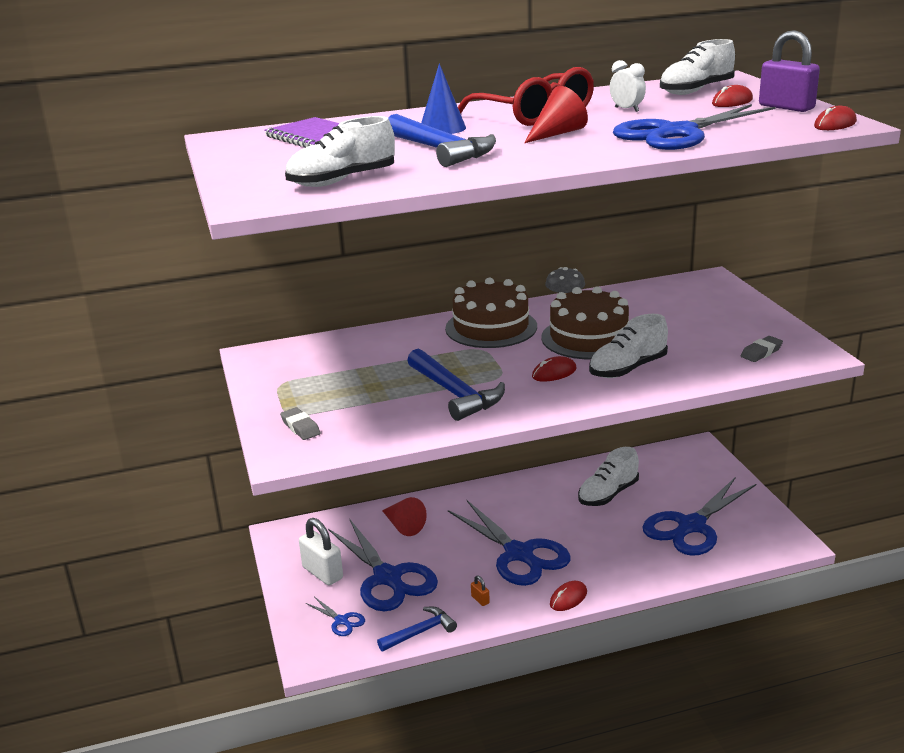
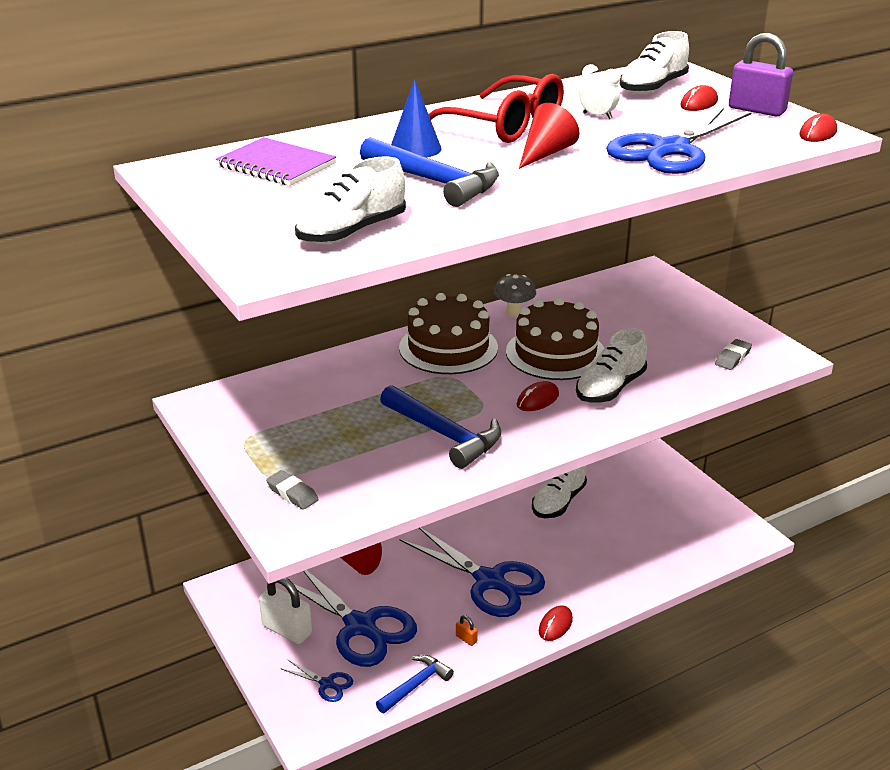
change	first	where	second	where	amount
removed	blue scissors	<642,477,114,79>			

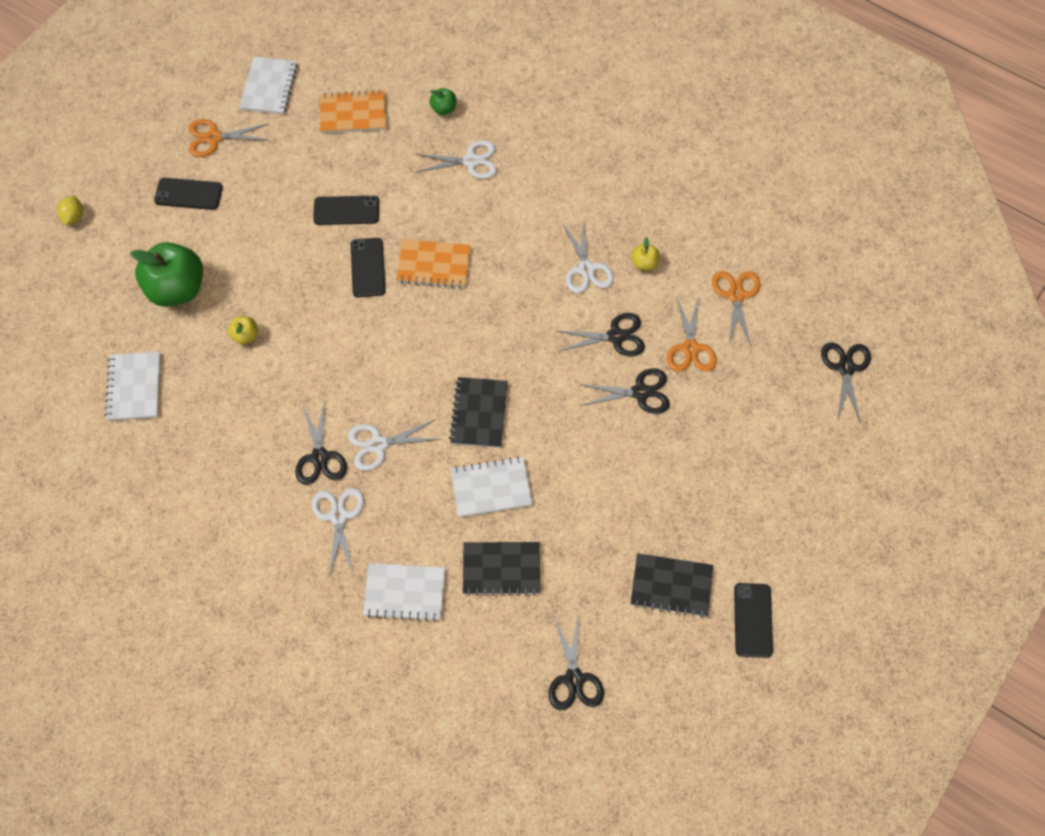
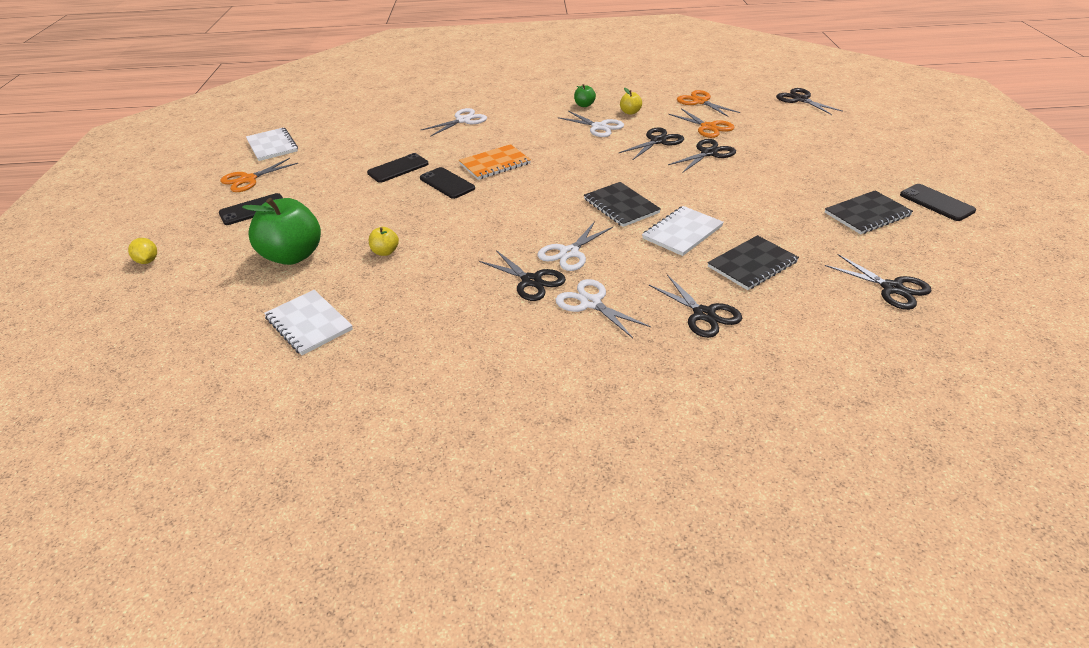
change	first	where	second	where	amount
removed	orange notebook	<320,90,66,43>			
replaced	white notebook	<363,563,82,59>	black scissors	<649,275,93,63>	
moved	green apple	<429,88,27,27>		<574,84,22,23>	

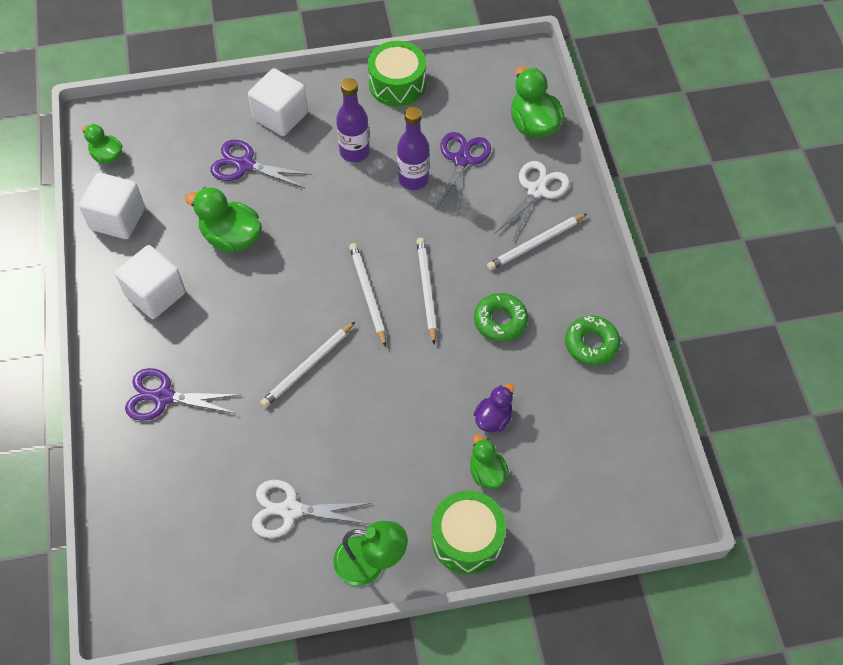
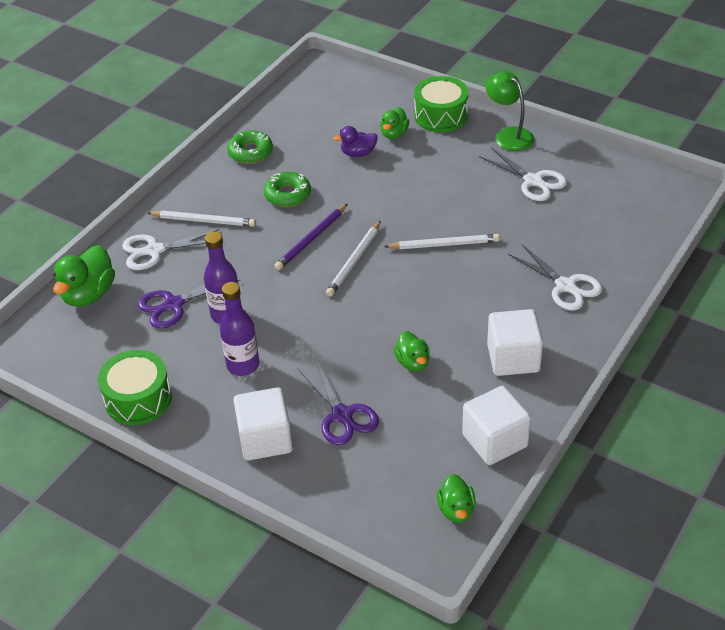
change	first	where	second	where	amount
recoloured	purple scissors	<125,368,116,53>	white scissors	<508,244,95,67>	
resized	green duck	<185,187,77,66>		<394,331,36,40>	x0.61
recoloured	white pencil	<417,238,20,107>	purple pencil	<274,204,73,66>	

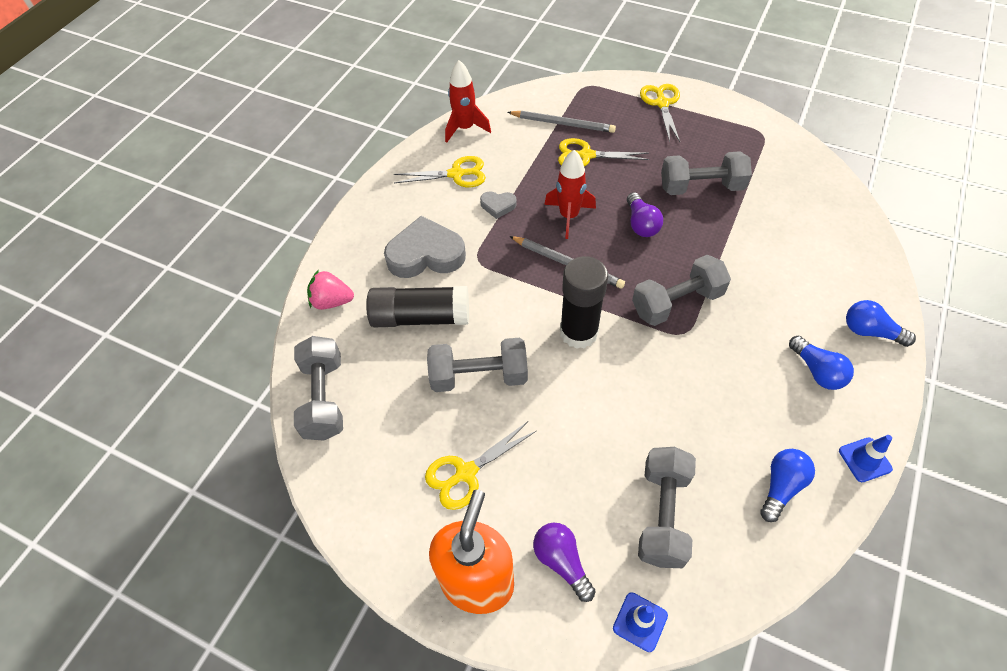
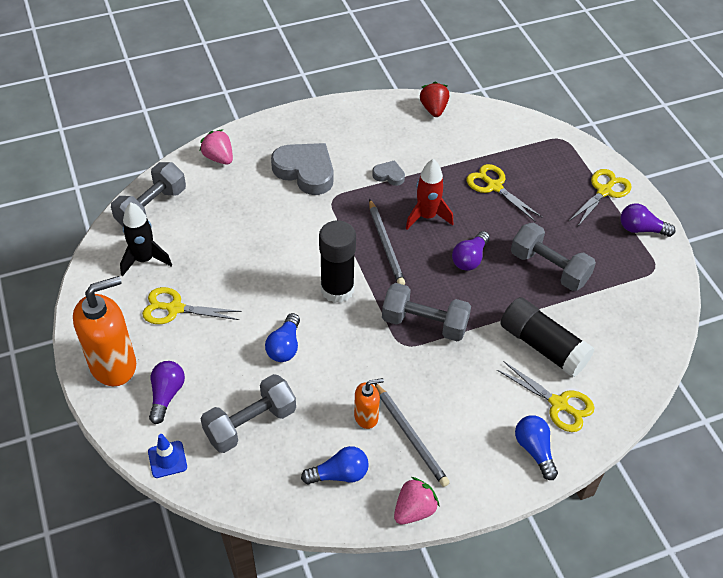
change	first	where	second	where	amount
moved	black glue stick	<366,286,103,41>		<500,297,95,80>	
moved	yellow scissors	<394,156,92,31>		<497,361,98,71>	
removed	grey dumbbell	<427,338,101,54>			
replaced	red rocket	<445,60,46,83>	red strawberry	<420,82,29,35>	
turned	grey heart	<480,191,37,28>		<372,160,33,26>	150 degrees clockwise
moved	grey pencil	<507,111,109,22>		<375,384,75,103>	
moved	blue light bulb	<789,336,65,54>		<265,313,35,49>	
replaced	blue traffic cone	<839,435,54,47>	pink strawberry	<394,477,46,47>	
added			black rocket	<120,203,52,73>	
added			orange soap dispenser	<354,378,30,51>	
added			purple light bulb	<621,203,54,34>	

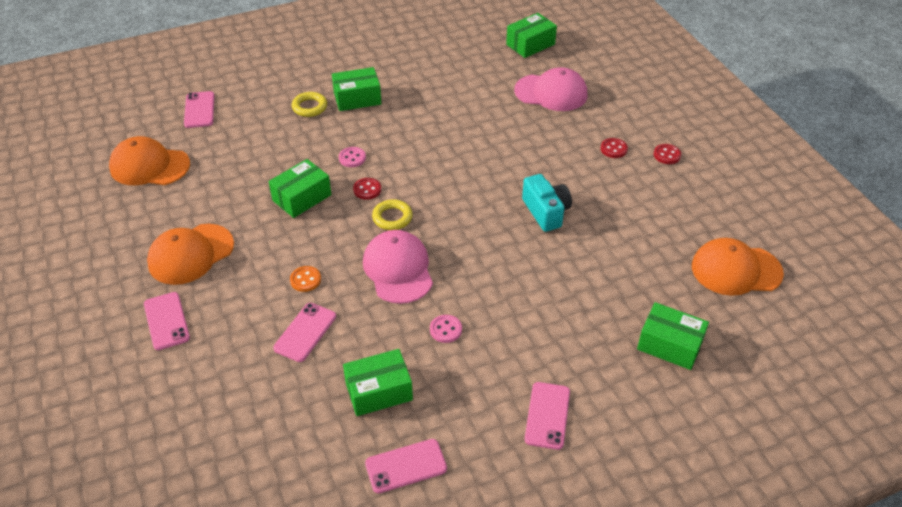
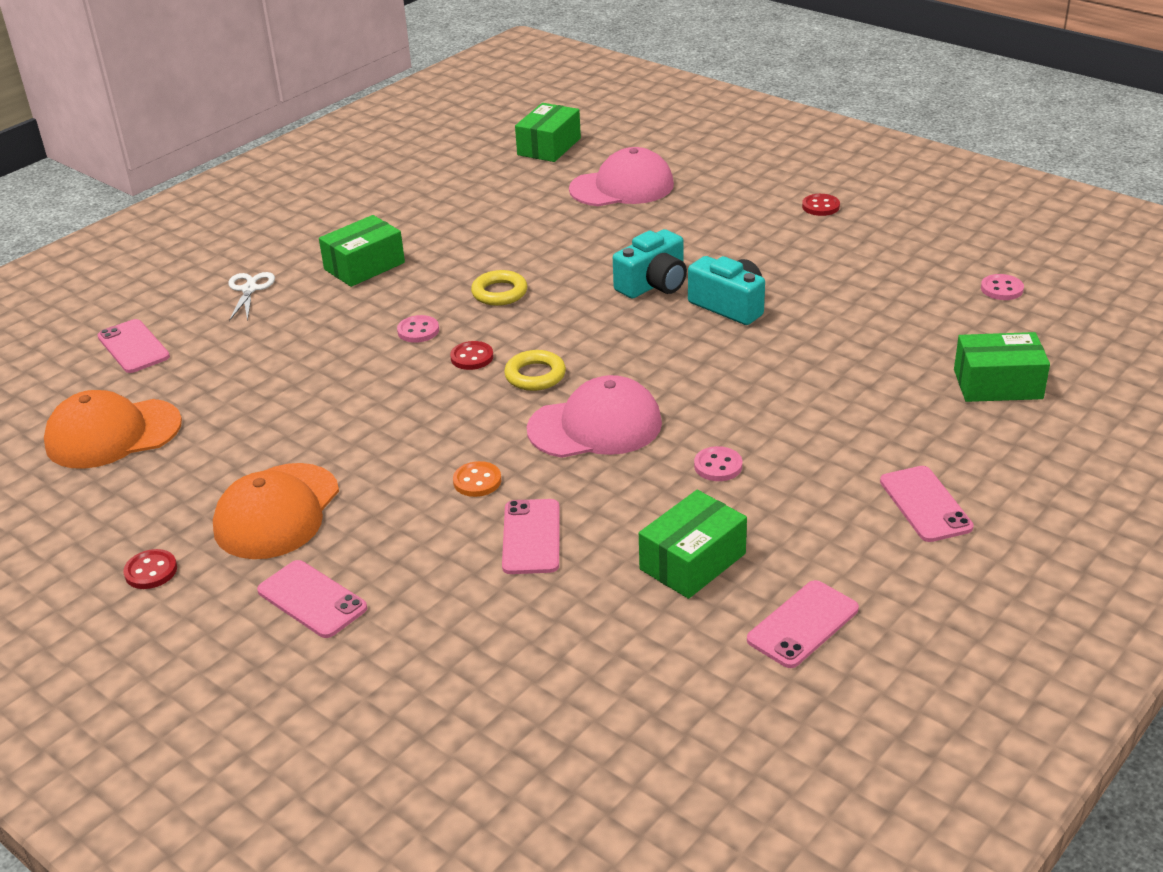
change	first	where	second	where	amount
removed	green box	<269,159,62,59>			
moved	yellow ring	<292,92,35,25>		<471,270,56,36>	
turned	pink cap	<363,230,70,74>		<527,375,135,83>	120 degrees clockwise
moved	red button	<600,138,28,20>		<123,549,54,40>	
replaced	orange cap	<692,238,92,58>	pink button	<981,274,43,26>	
added			white scissors	<228,272,47,49>	
added			turquoise camera	<613,229,74,70>	

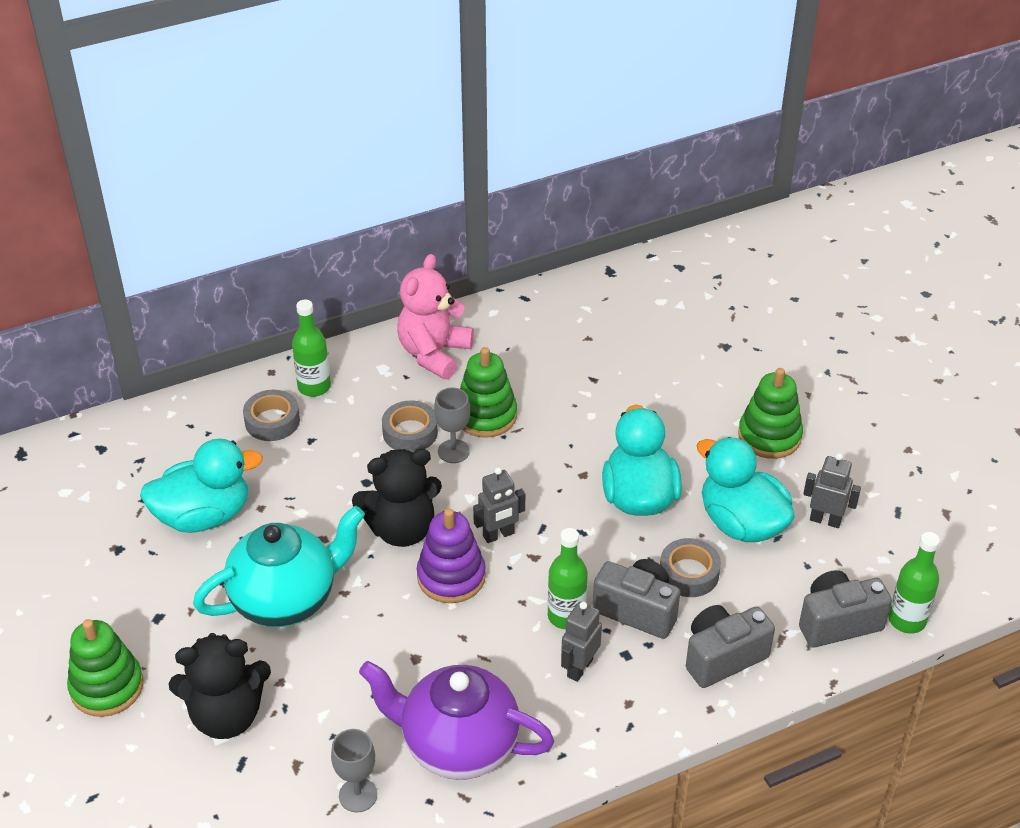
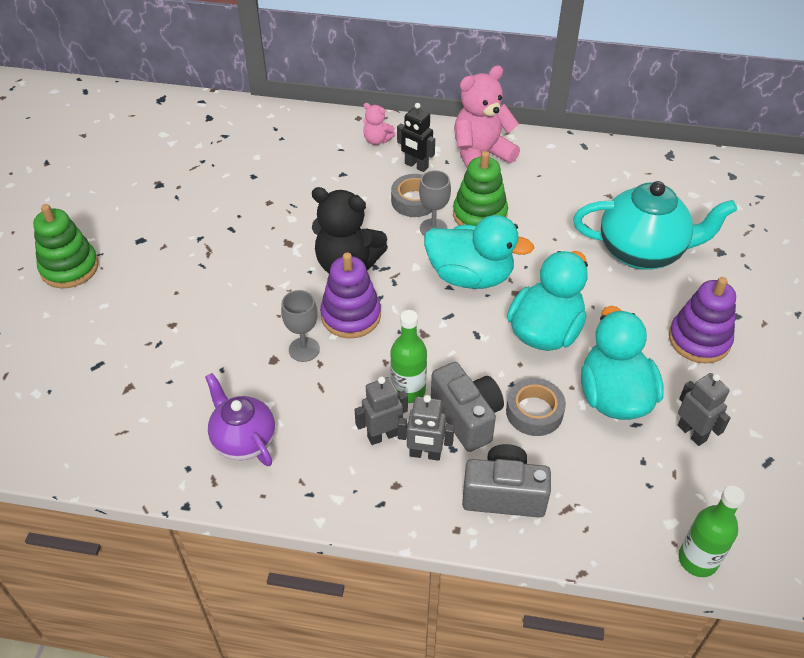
change	first	where	second	where	amount
moved	turquoise duck	<140,439,123,94>		<424,215,110,74>	
removed	black teddy bear	<169,633,102,106>			
moved	turquoise teapot	<193,506,172,121>		<573,181,164,89>	
removed	grey tape	<243,390,57,51>			
replaced	green bottle	<292,300,39,97>	pink teddy bear	<363,103,32,42>	
moved	grey goblet	<331,729,46,83>		<281,290,39,72>	
resized	purple teapot	<359,661,195,119>		<205,373,70,93>	x0.63
moved	grey robot	<473,467,52,76>		<398,395,56,66>	
recoloured	green stacking toy	<738,368,65,91>	purple stacking toy	<669,277,67,87>	
removed	grey camera	<799,570,93,78>			
added			black robot	<397,103,38,69>	

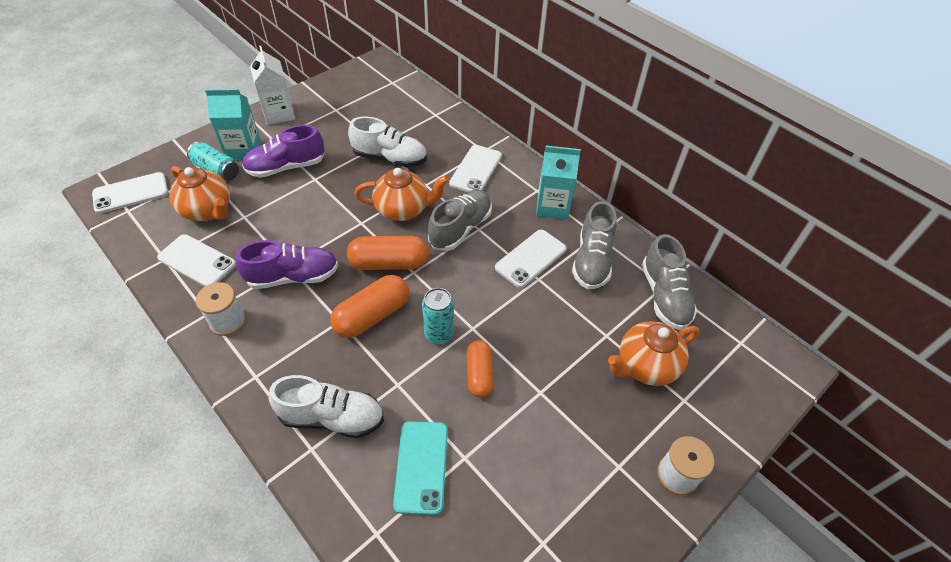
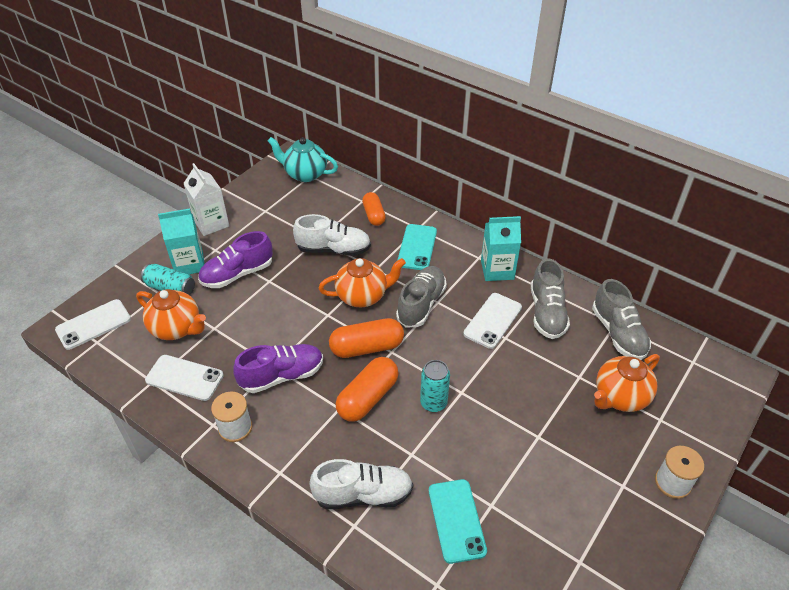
change	first	where	second	where	amount
recoloured	white phone	<449,145,53,47>	turquoise phone	<398,224,39,46>	
moved	orange capsule	<467,340,27,58>		<362,192,24,34>	
added			turquoise teapot	<268,137,70,45>	

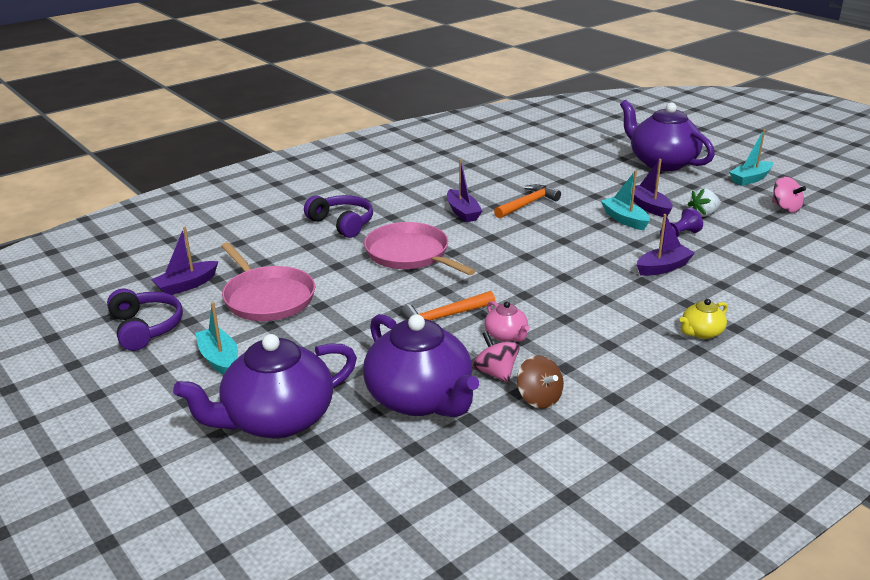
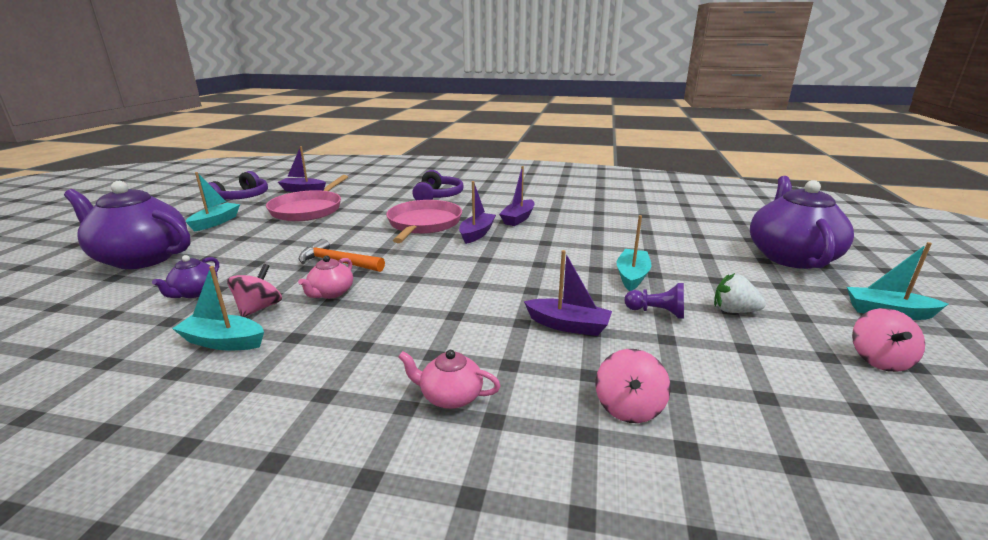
change	first	where	second	where	amount
resized	purple teapot	<363,314,116,103>		<152,255,67,43>	x0.44
removed	orange hammer	<494,184,67,35>			
replaced	brown spinning top	<517,355,47,54>	turquoise boat	<172,266,92,84>	
moved	purple boat	<633,159,40,58>		<459,181,37,63>	
recoloured	yellow teapot	<680,299,48,40>	pink teapot	<398,350,103,59>	
added			pink spinning top	<596,349,75,74>	

